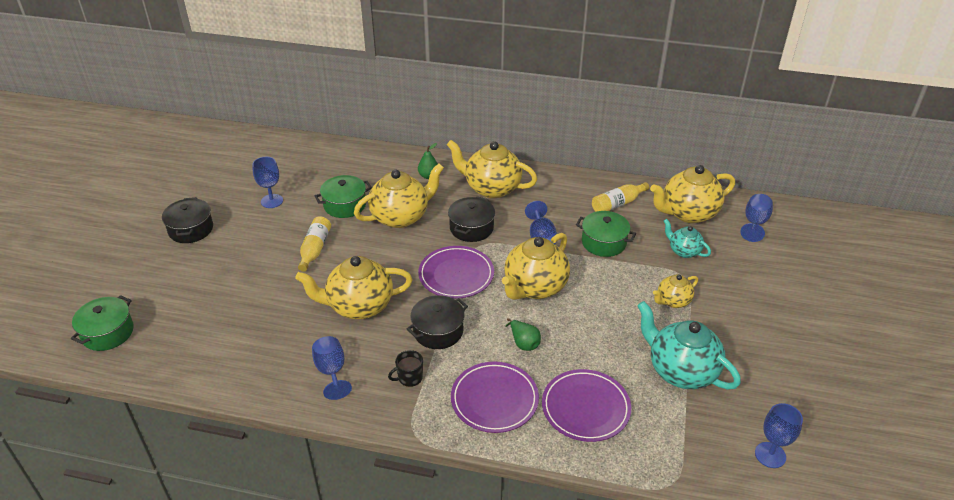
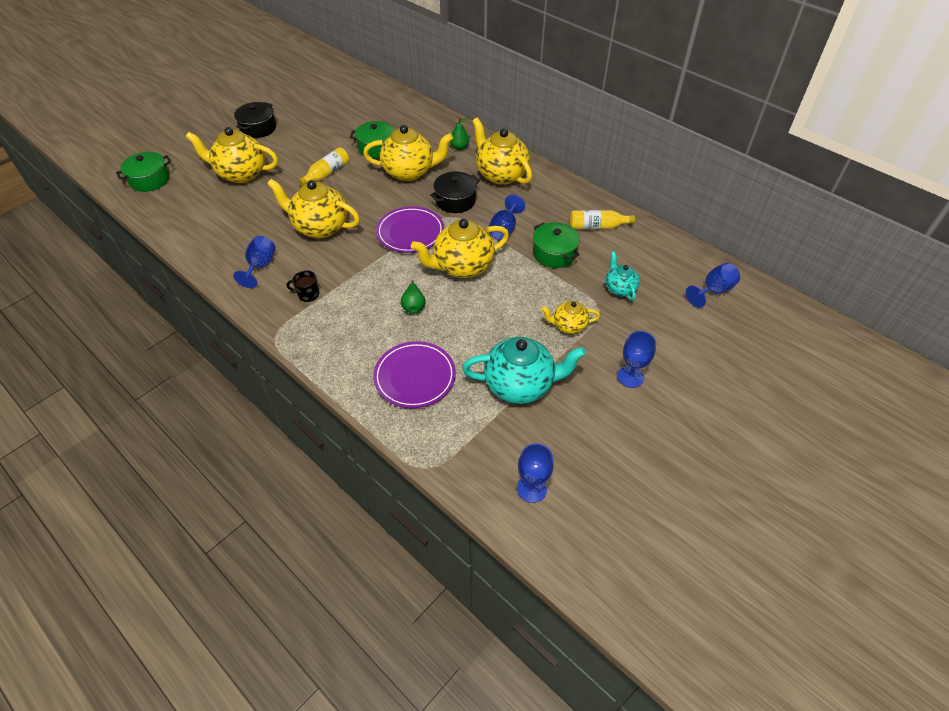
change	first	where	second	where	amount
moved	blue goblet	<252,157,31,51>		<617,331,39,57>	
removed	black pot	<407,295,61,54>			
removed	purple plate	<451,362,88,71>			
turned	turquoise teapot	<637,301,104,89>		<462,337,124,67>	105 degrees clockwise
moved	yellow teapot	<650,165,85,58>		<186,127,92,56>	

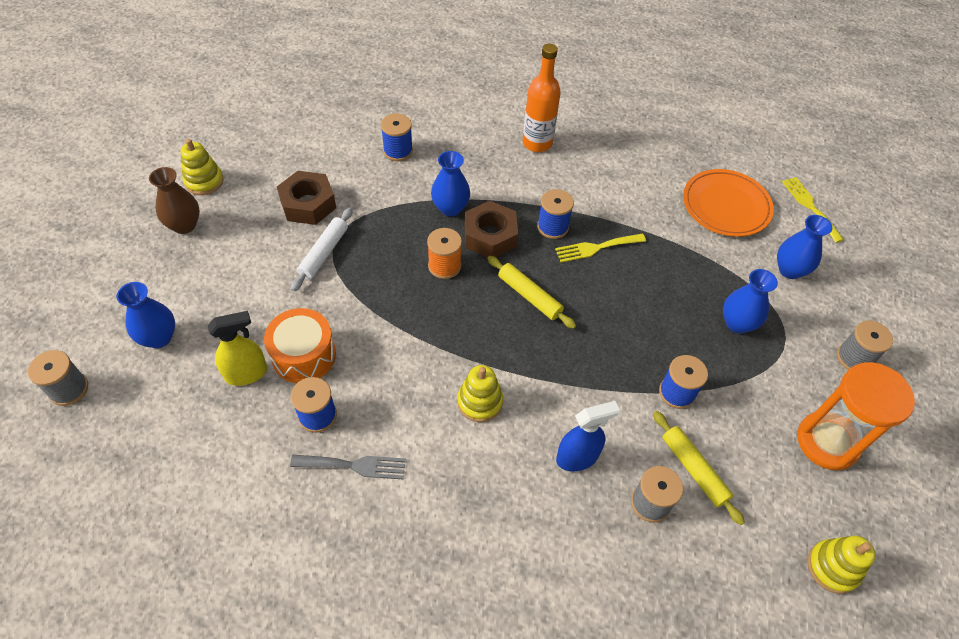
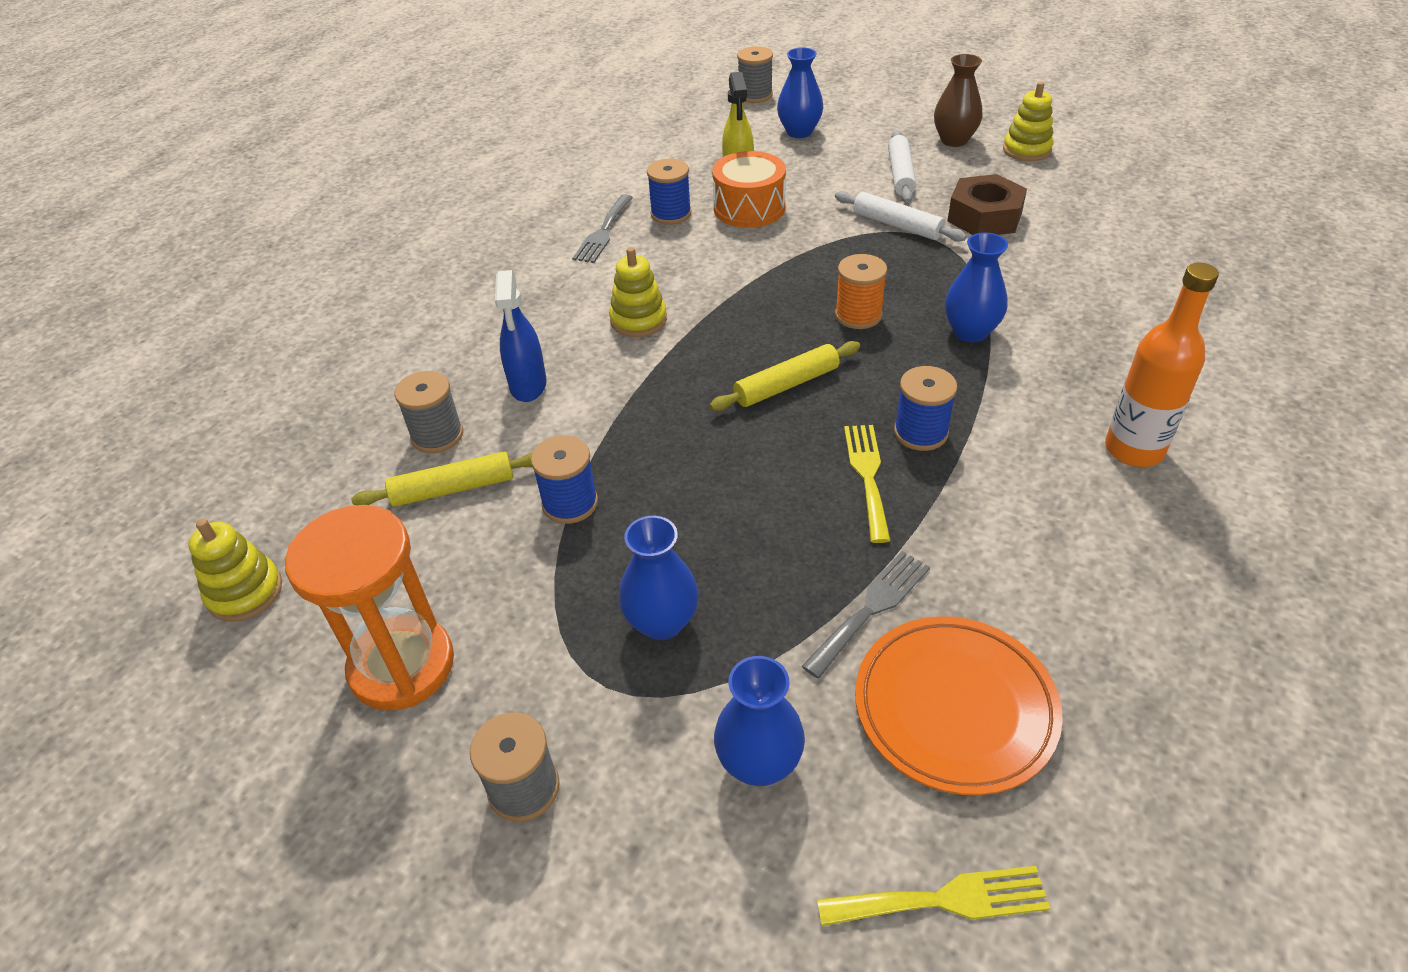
change	first	where	second	where	amount
removed	blue spool	<381,114,32,47>			
removed	brown nut	<465,201,53,56>			
added			grey fork	<802,551,128,128>	
added			white rolling pin	<888,130,28,73>	

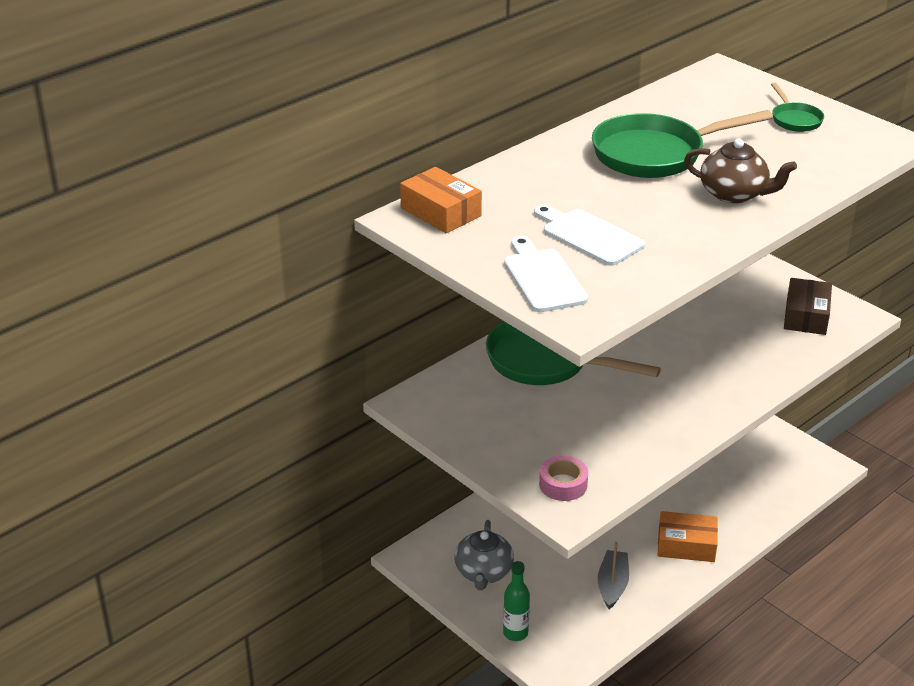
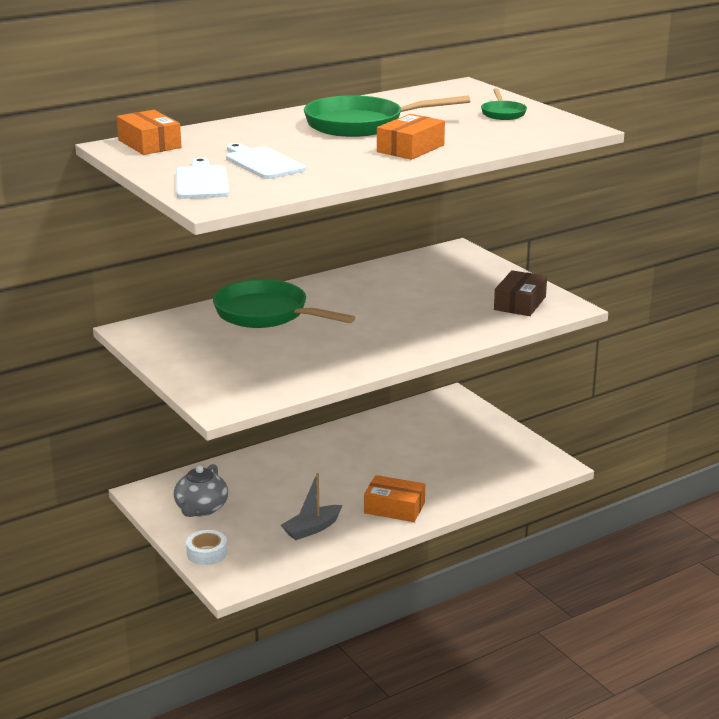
change	first	where	second	where	amount
replaced	green bottle	<503,561,27,80>	white tape	<186,530,41,35>	
removed	pink tape	<539,456,49,45>			
turned	grey boat	<598,542,31,67>		<281,473,61,67>	150 degrees counterclockwise
replaced	brown teapot	<684,139,113,64>	orange box	<377,114,68,46>	

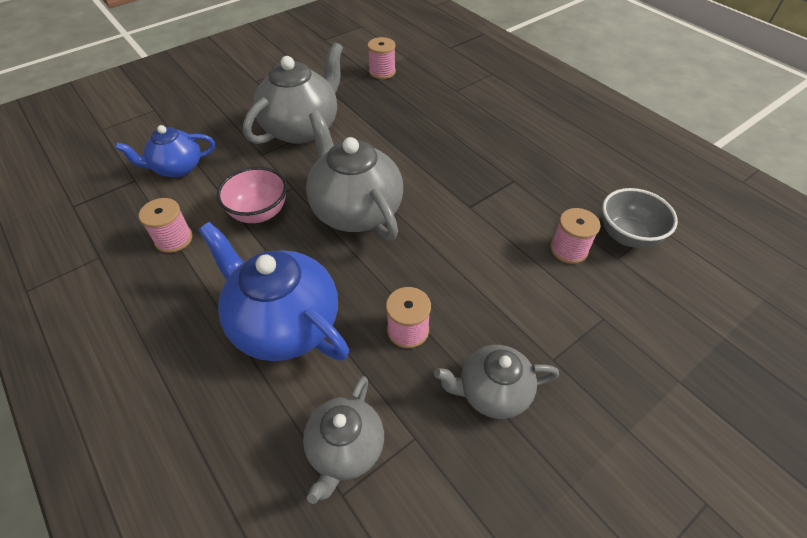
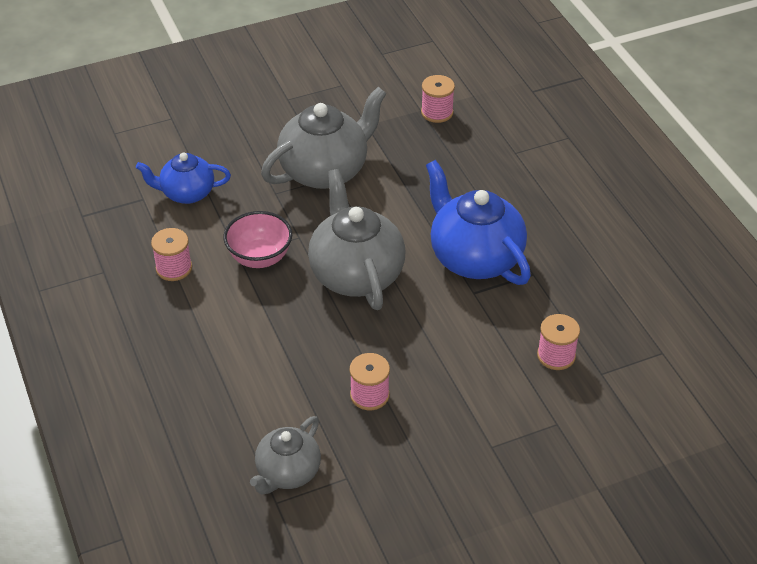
change	first	where	second	where	amount
moved	blue teapot	<199,222,150,139>		<426,160,105,125>	
removed	grey teapot	<434,345,125,74>			
removed	grey bowl	<602,188,76,60>			

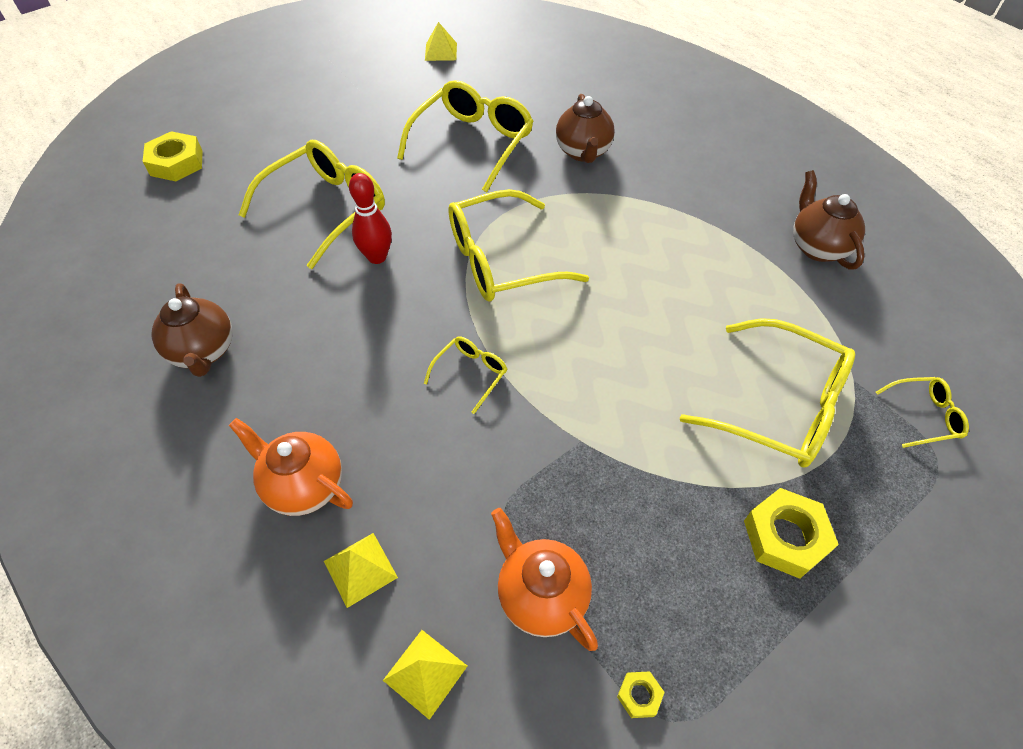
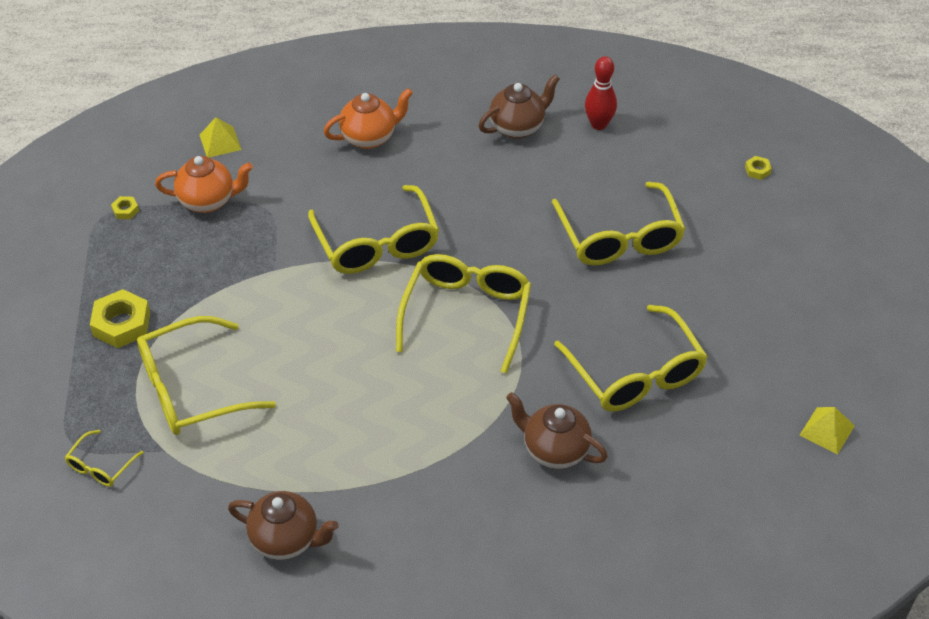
change	first	where	second	where	amount
resized	yellow nut	<143,131,60,50>		<745,156,27,24>	x0.47
turned	brown teapot	<152,283,81,94>		<479,74,81,65>	135 degrees clockwise
removed	yellow pyramid	<324,533,74,75>			
moved	red bowling pin	<349,173,43,91>		<585,56,32,74>	
resized	yellow glasses	<424,336,83,78>		<308,185,131,89>	x2.12

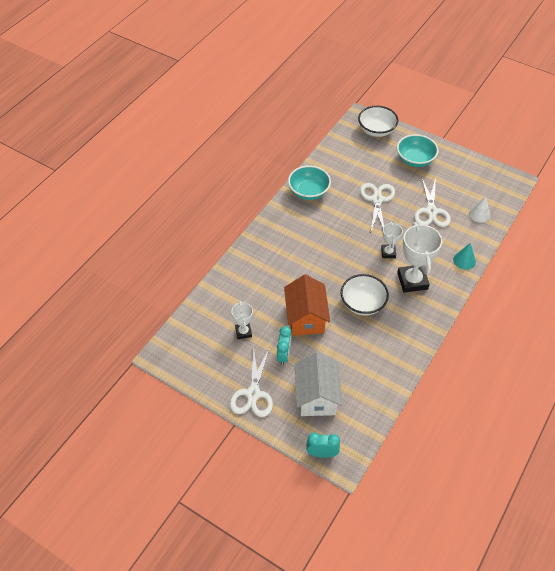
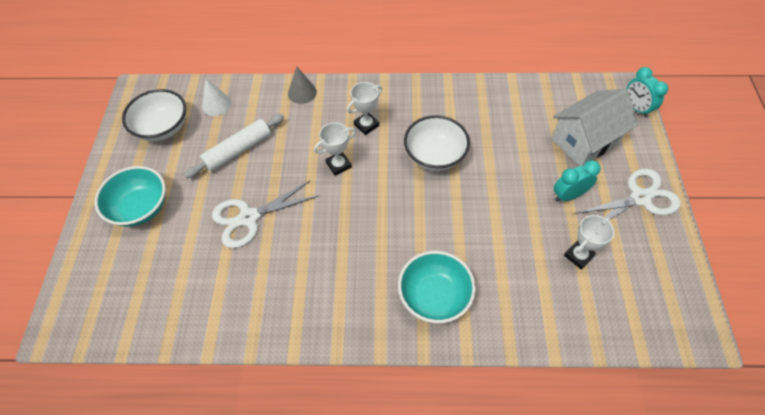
change	first	where	second	where	amount
removed	orange house	<284,274,46,62>			
moved	turquoise bowl	<288,165,43,35>		<398,251,78,72>	
moved	white bowl	<358,106,40,31>		<122,89,64,52>	
resized	white trophy	<397,222,45,71>		<347,82,35,53>	x0.55
replaced	white scissors	<414,178,37,49>	white rolling pin	<184,114,100,64>	
recoloured	turquoise cone	<453,243,23,27>	grey cone	<288,66,29,38>	

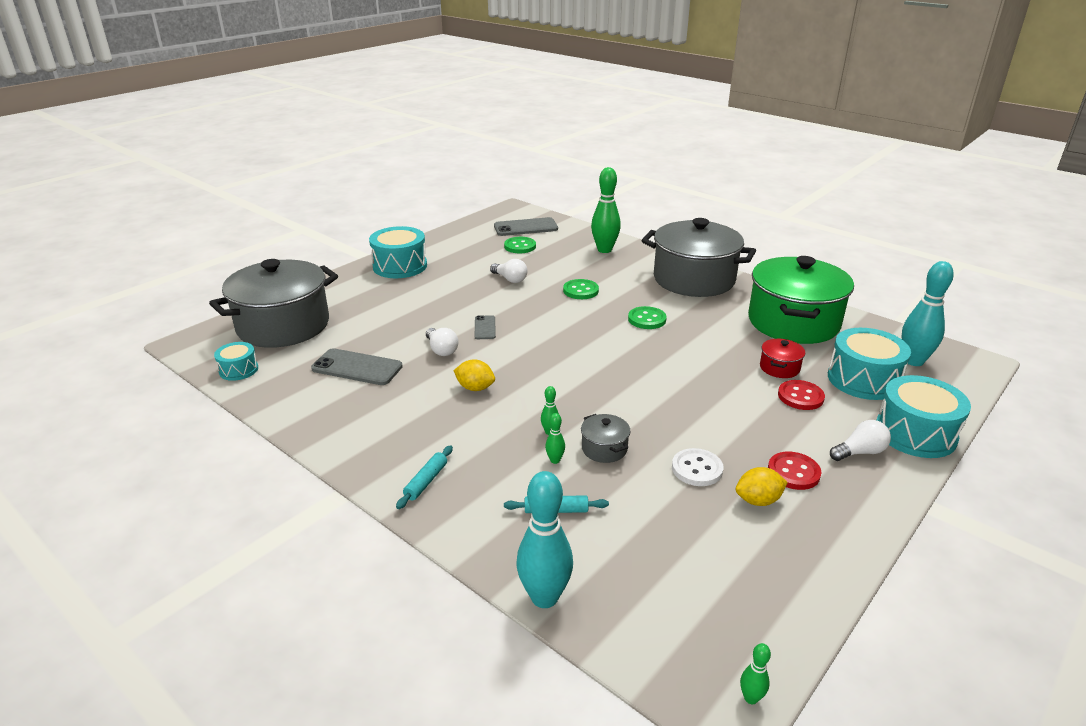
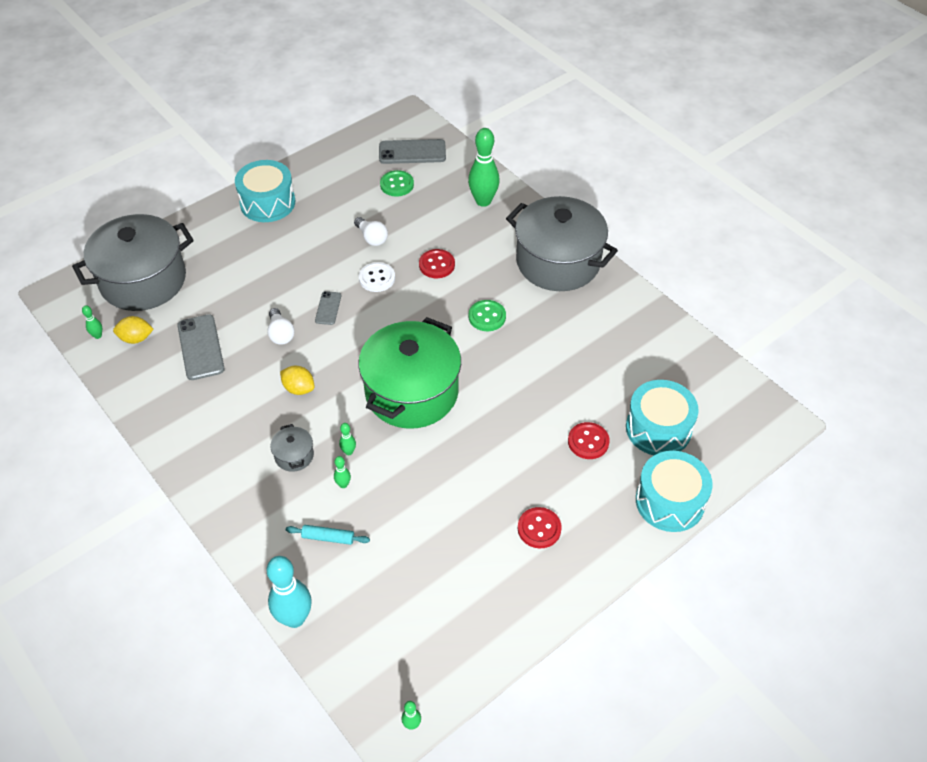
change	first	where	second	where	amount
replaced	turquoise drum	<214,342,44,39>	green bowling pin	<82,305,20,34>	
turned	grey phone	<311,348,92,37>		<177,314,48,66>	45 degrees clockwise
removed	turquoise rolling pin	<396,445,57,64>			
recoloured	green button	<563,279,36,20>	red button	<419,249,36,29>	
moved	grey pot	<581,414,49,49>		<270,424,44,48>	
moved	white button	<672,448,52,38>		<359,262,36,30>	
moved	yellow lemon	<736,467,52,39>		<113,316,41,28>	
moved	green pot	<748,256,106,88>		<358,317,103,112>	
removed	red pot	<760,339,45,39>			
removed	white light bulb	<830,420,61,41>			
removed	turquoise bowling pin	<902,261,52,105>			

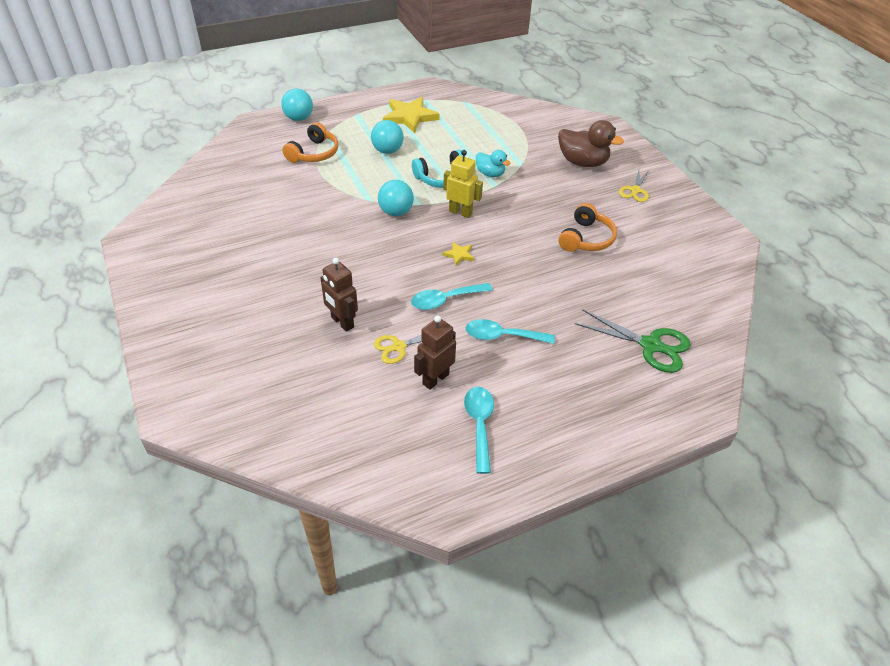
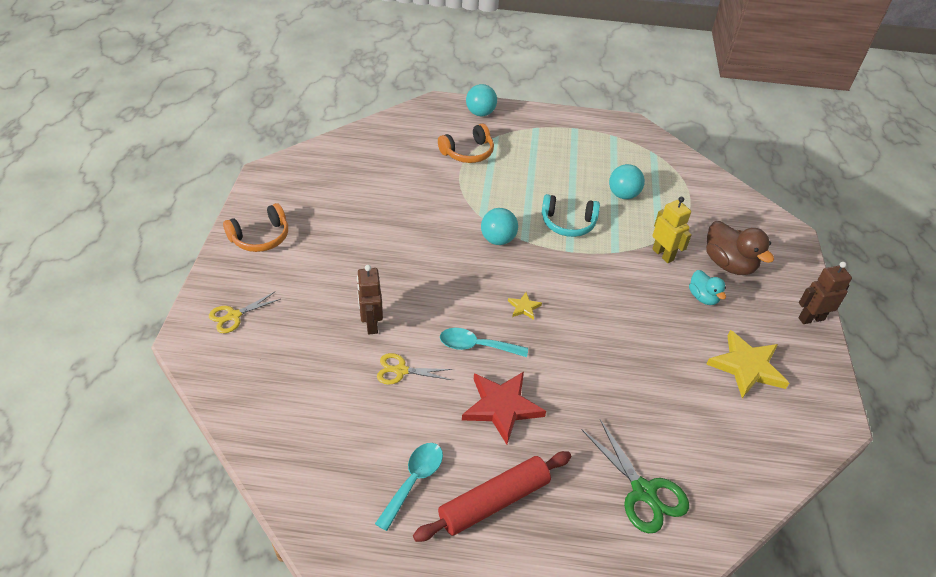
change	first	where	second	where	amount
moved	turquoise ball	<371,120,33,34>		<609,164,36,35>	
moved	yellow star	<383,97,57,36>		<706,330,83,68>	
moved	brown robot	<414,315,42,75>		<798,262,54,62>	
moved	yellow robot	<443,150,40,68>		<652,197,40,66>	
replaced	turquoise spoon	<465,319,90,25>	red star	<462,372,84,72>	
moved	turquoise duck	<476,150,35,27>		<689,270,37,35>	
moved	orange headphones	<559,203,58,49>		<223,203,65,49>	
moved	yellow scissors	<619,170,30,32>		<209,292,72,41>	
added			red rolling pin	<413,451,158,91>	

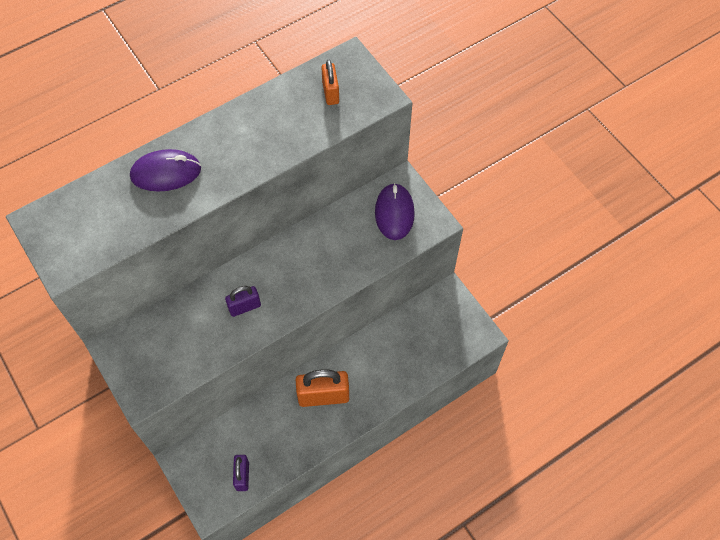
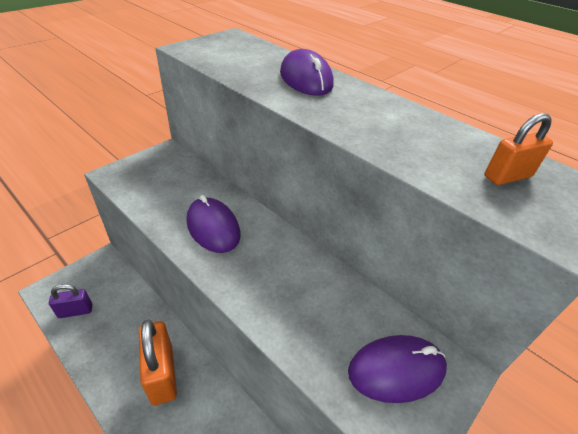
change	first	where	second	where	amount
replaced	purple padlock	<225,286,36,31>	purple mouse	<186,195,55,58>	

